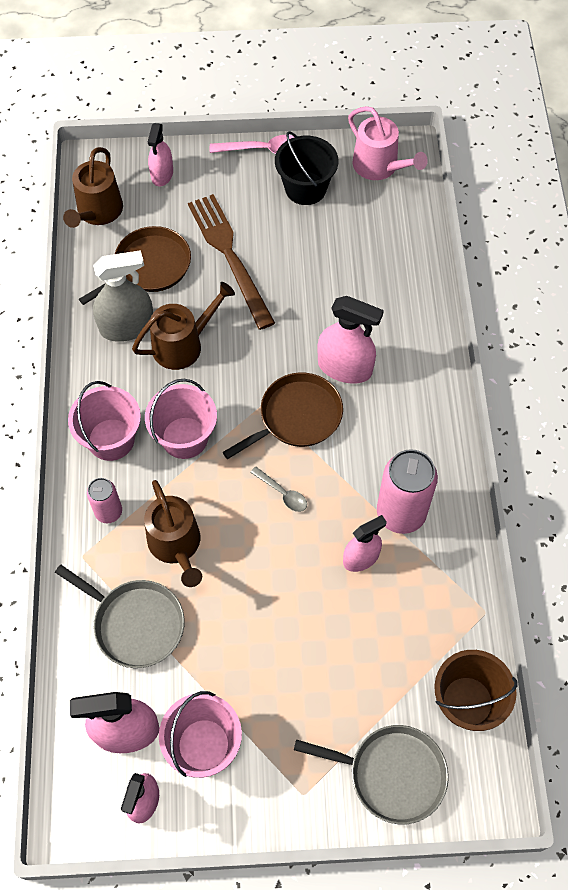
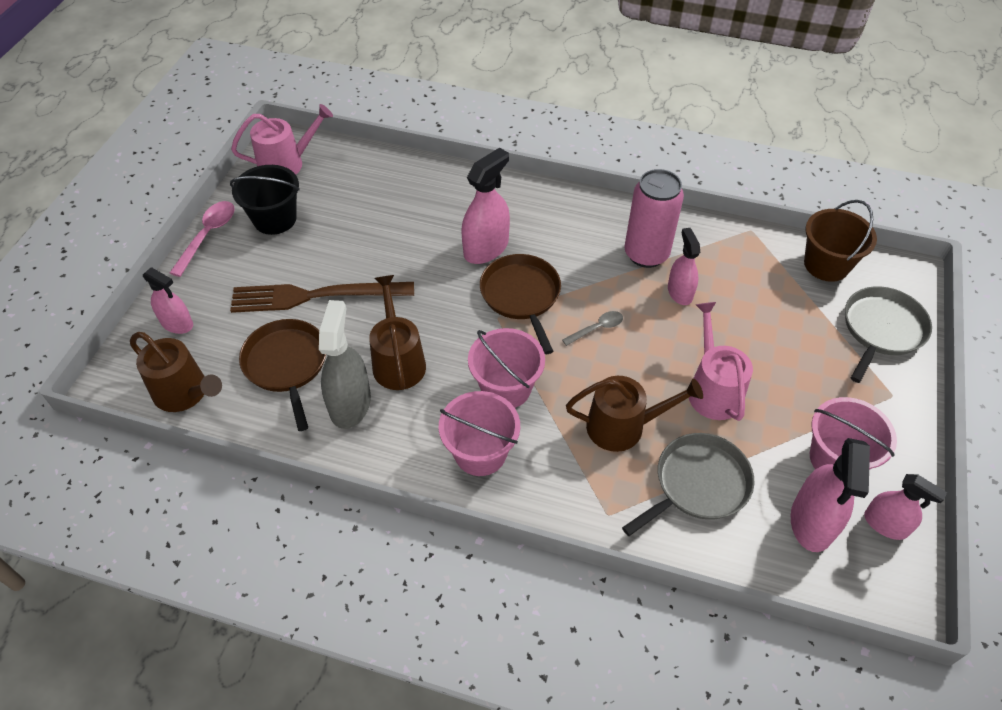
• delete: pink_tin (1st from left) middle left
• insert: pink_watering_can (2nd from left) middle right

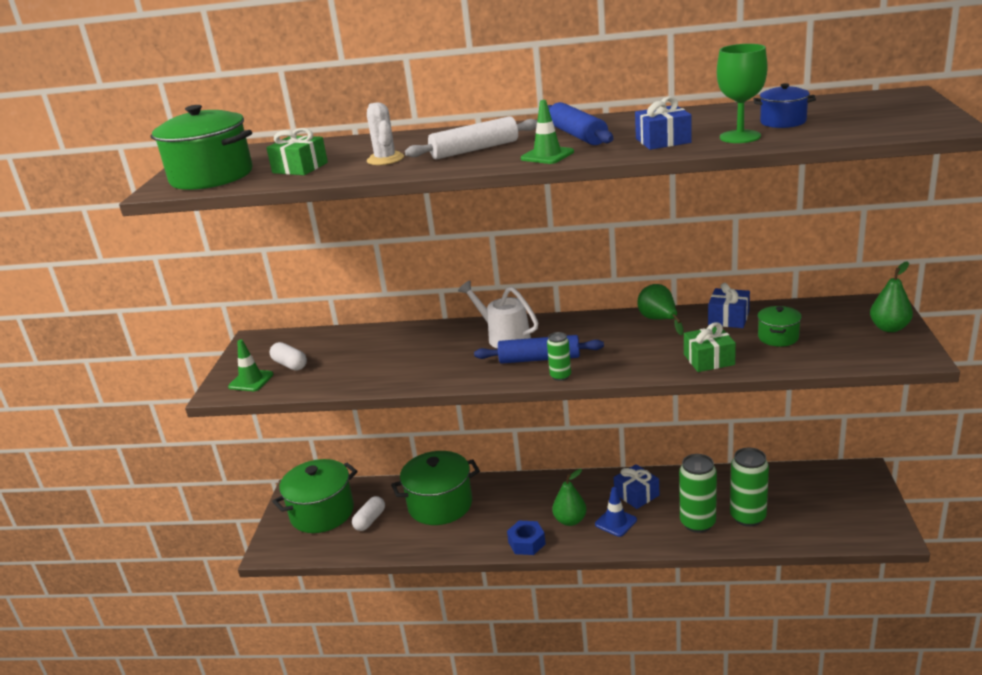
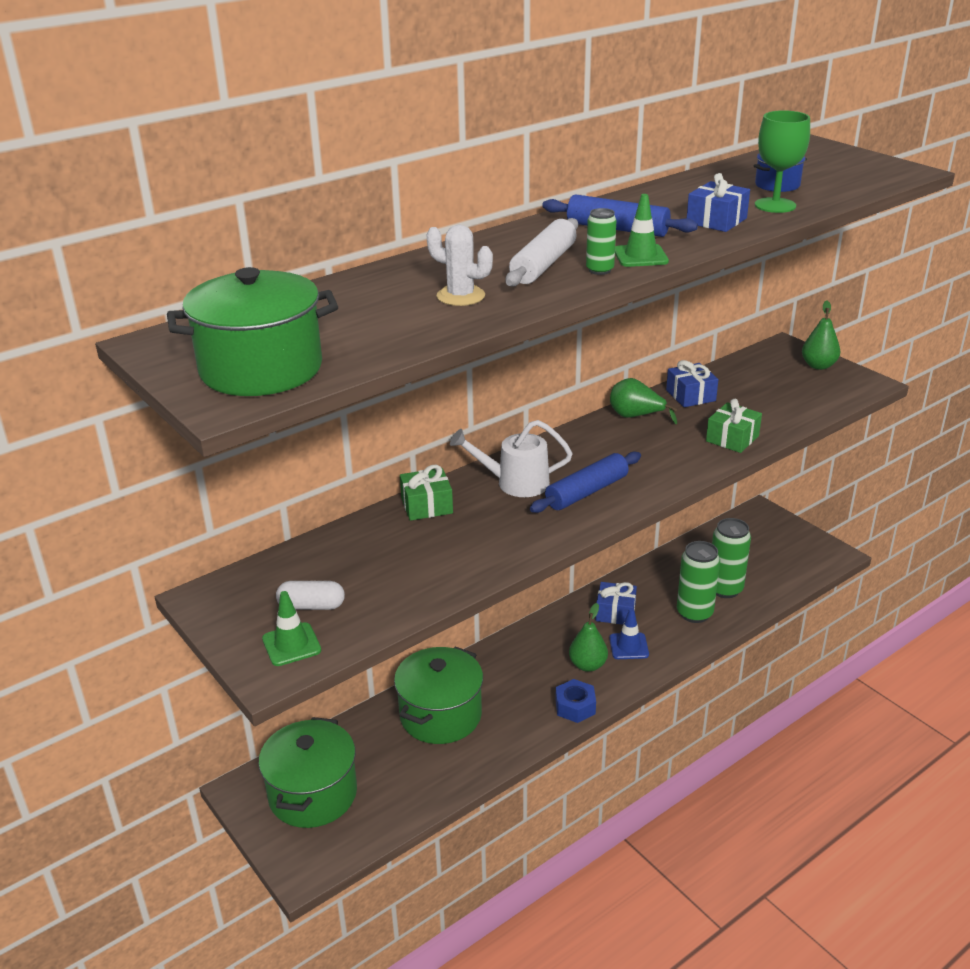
• delete: white_pill (2nd from left) bottom centre
• delete: emerald_pot (4th from left) middle right
• move: emerald_gift (1st from left) top left to centre
• move: emerald_tin (1st from left) centre to top centre

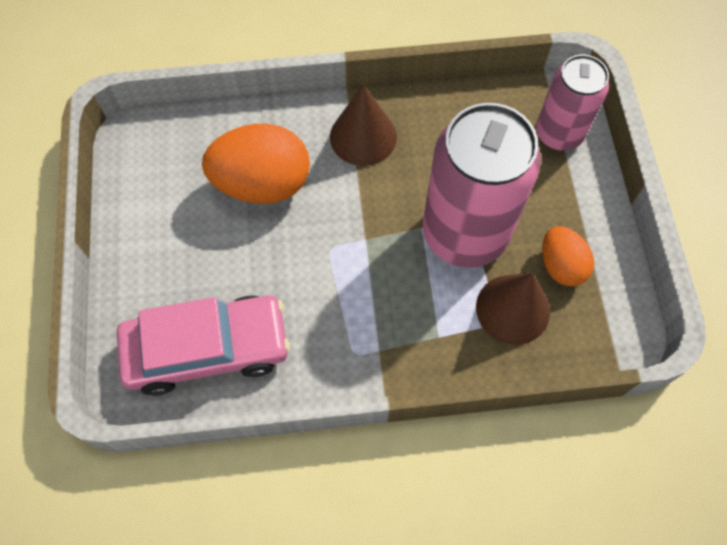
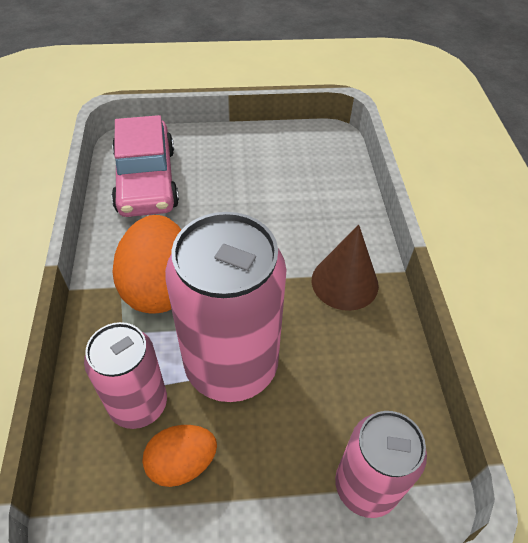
• move: orange_egg (1st from left) top centre to middle left
• replace: russet_solid_cone (2nd from left) middle right to pink_tin (1st from left) bottom left

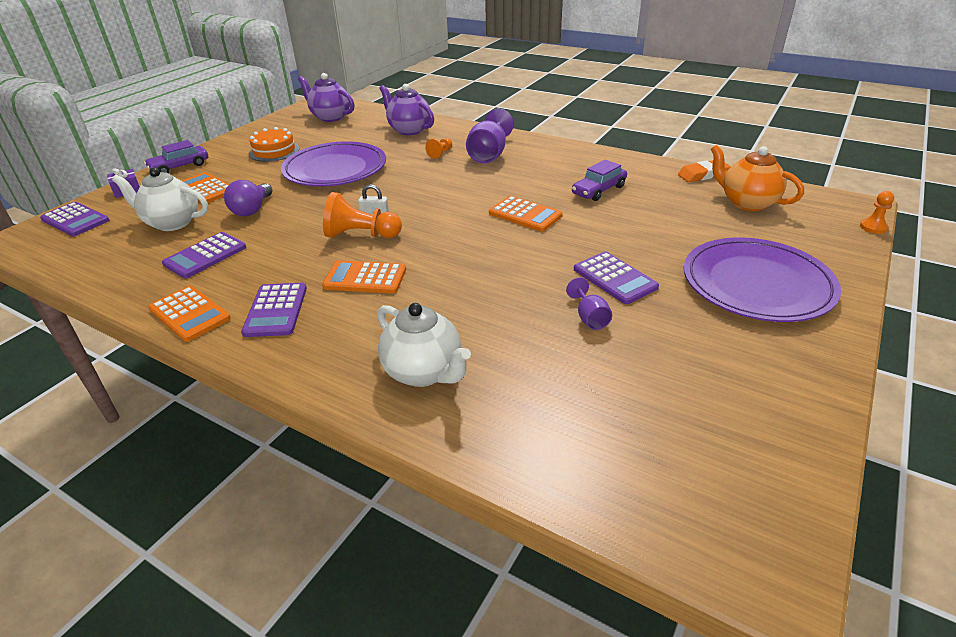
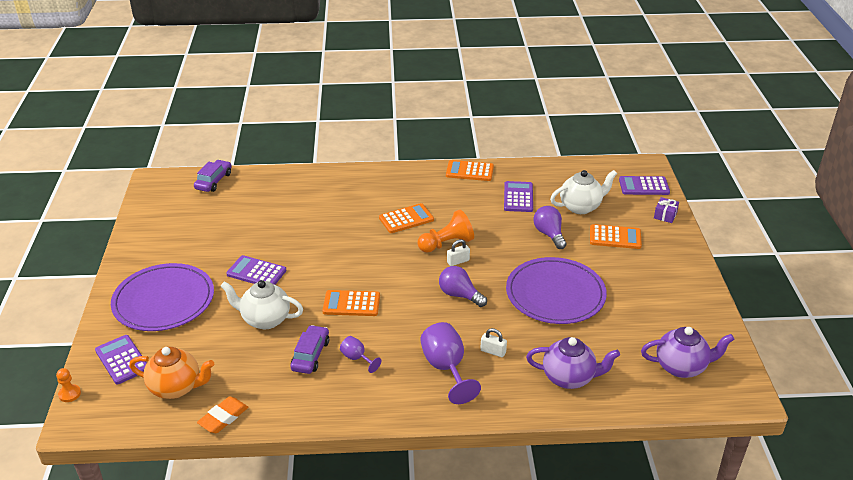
• delete: orange_gateau top left
• insert: royal_purple_light_bulb (1st from left) centre
• move: royal_purple_car (1st from left) top left to middle left
• move: royal_purple_adding_machine (3rd from left in the first image) middle left to royal_purple_adding_machine (1st from left) bottom left
• move: white_tea_pot (2nd from left in the first image) centre to white_tea_pot (1st from left) middle left
• move: royal_purple_goblet (2nd from left in the first image) centre to royal_purple_goblet (1st from left) bottom centre
• replace: orange_game_pawn (2nd from left) top centre to white_small_lock (2nd from left) bottom centre

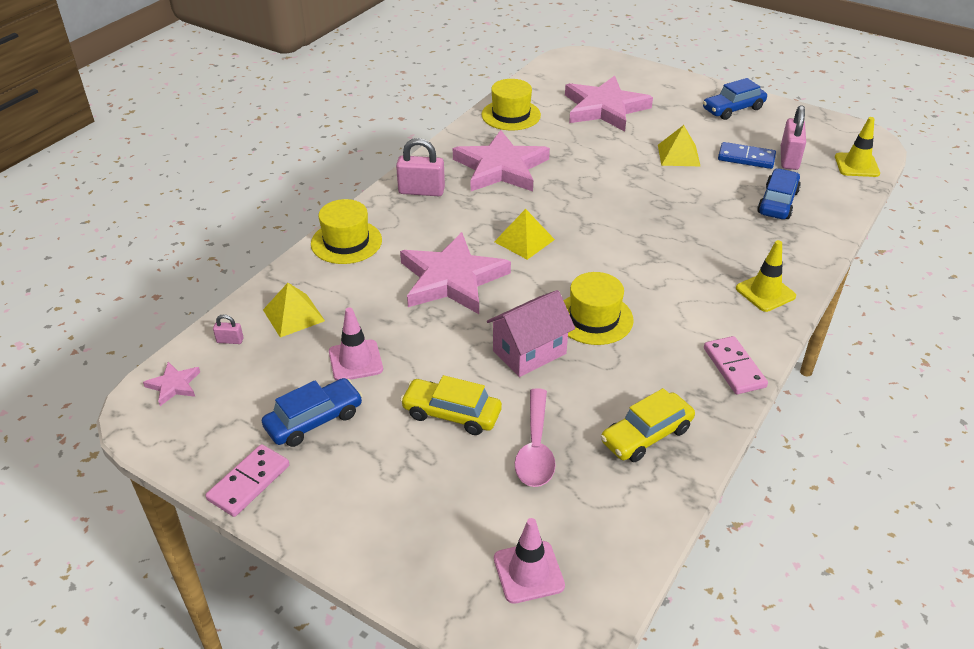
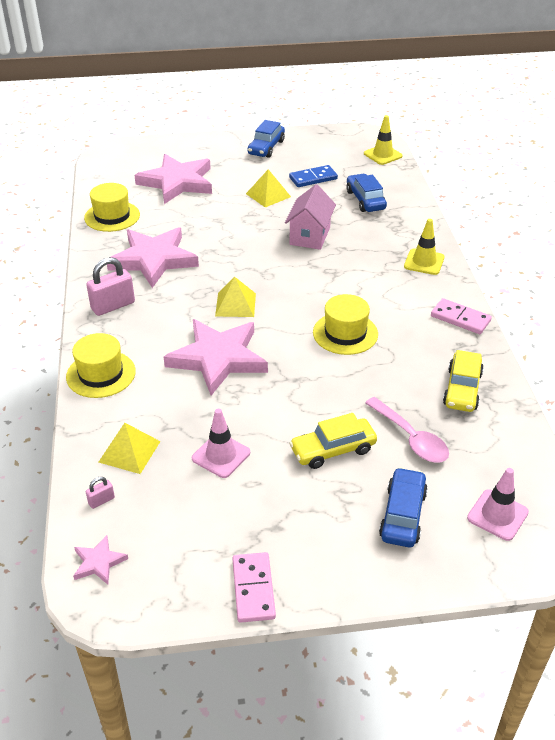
• delete: pink_small_lock (3rd from left) top right
• move: royal_blue_car (1st from left in the first image) middle left to royal_blue_car (3rd from left) bottom right
• move: pink_cottage centre to top centre

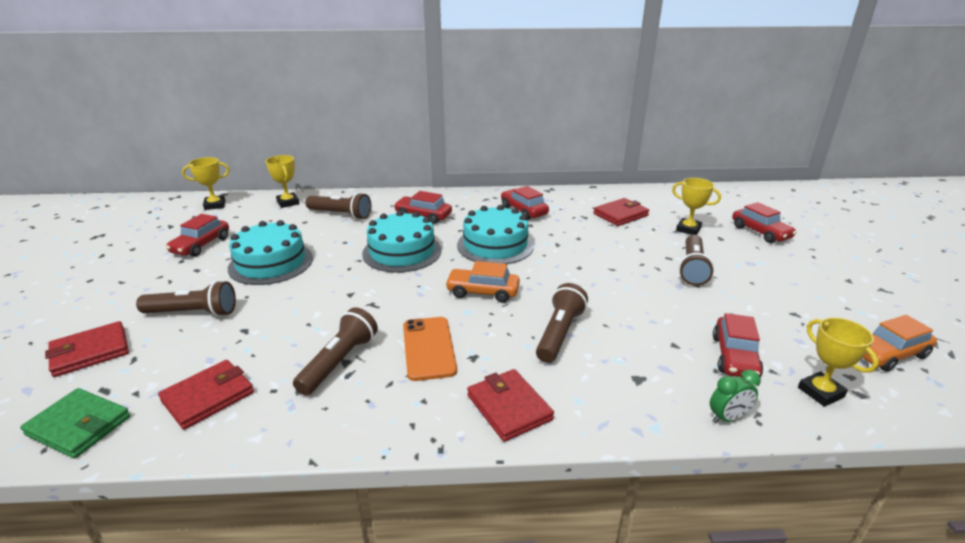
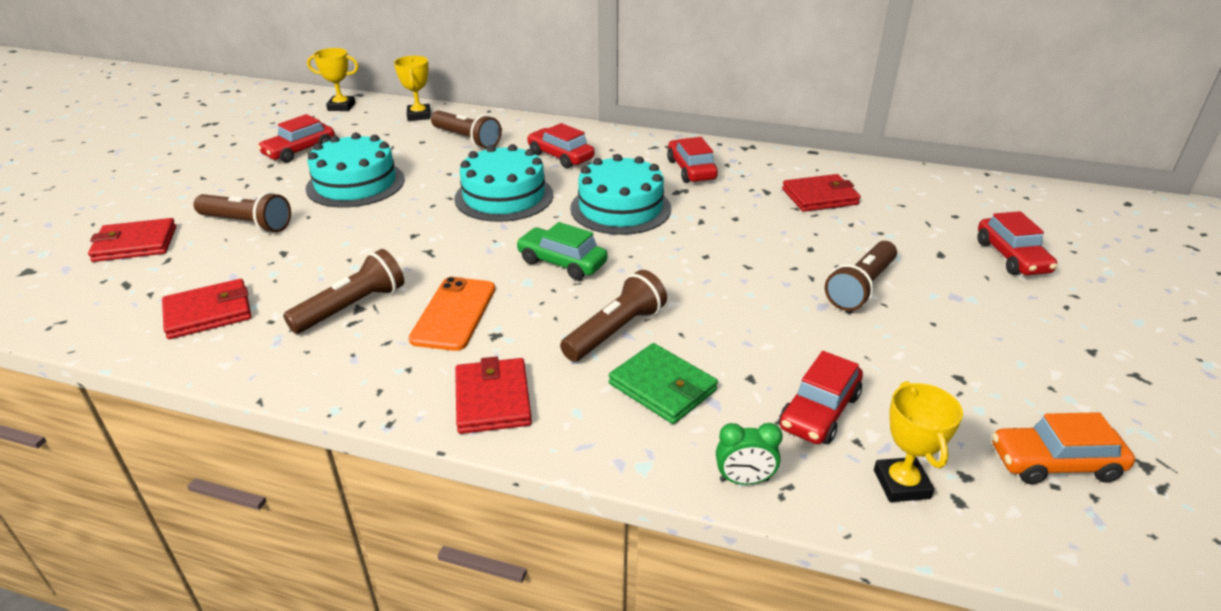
• delete: bright_yellow_prize_cup (3rd from left) middle right
• move: emerald_wallet bottom left to centre
• recolor: orange_car (1st from left) centre to emerald_car centre

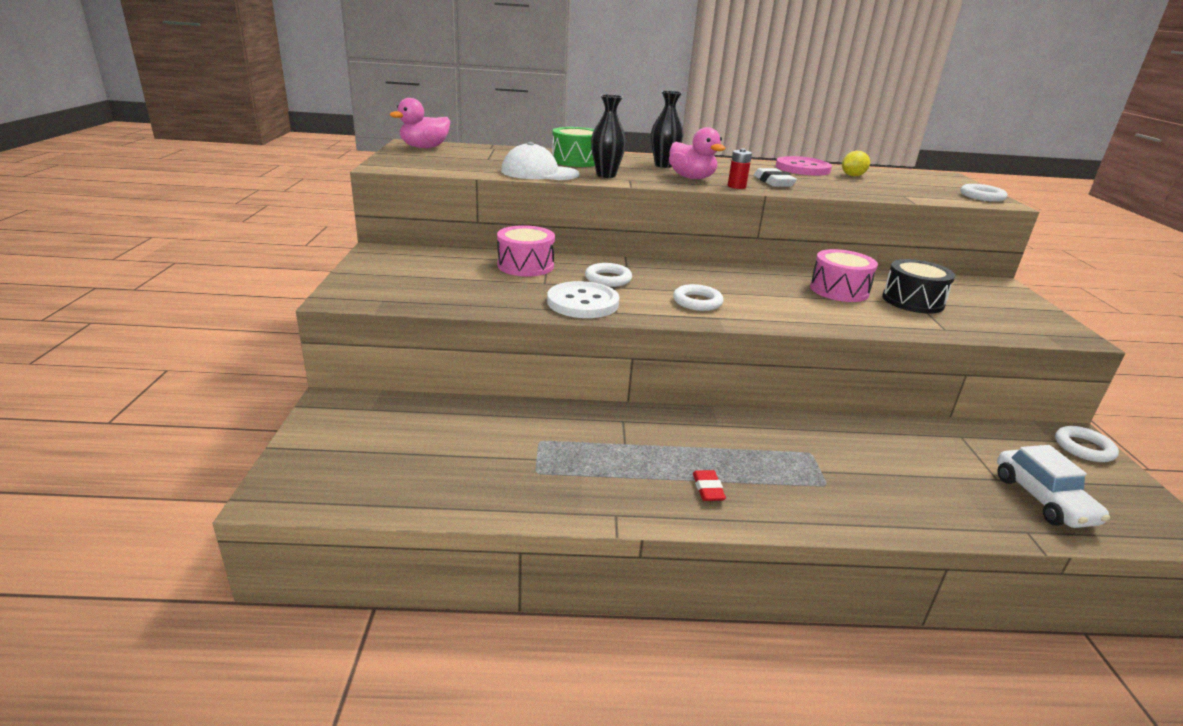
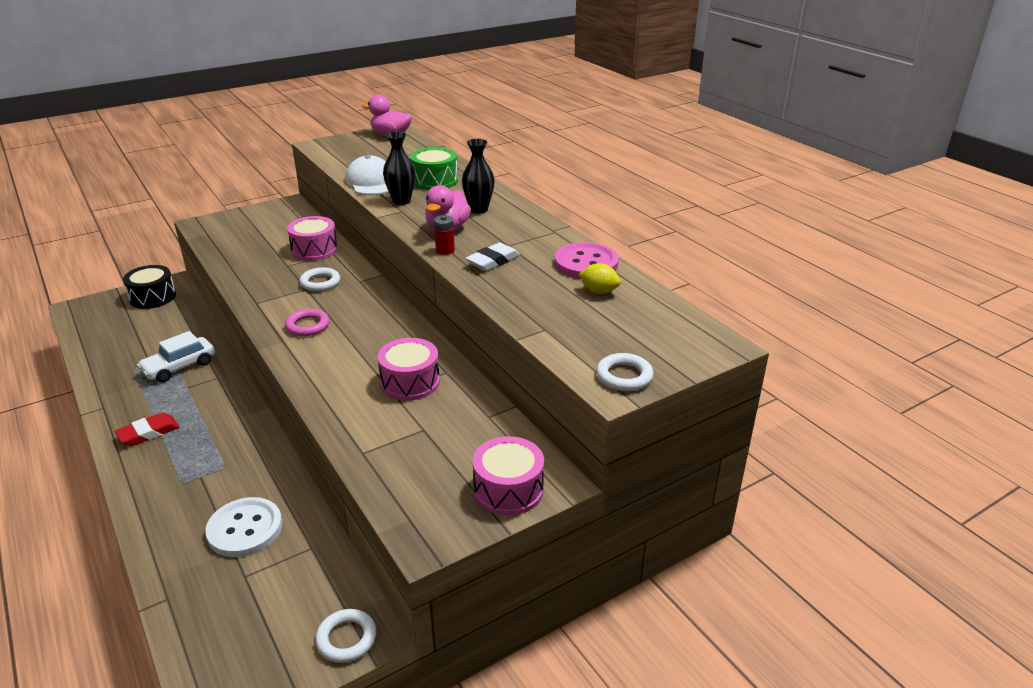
• insert: pink_drum (3rd from left) bottom centre
• move: white_sewing_button centre to bottom left
• move: ebony_drum middle right to middle left
• move: white_car bottom right to middle left
• recolor: white_torus (2nd from left) centre to pink_torus middle left
• resize: scarlet_pencil_eraser bottom centre = middle left x1.51

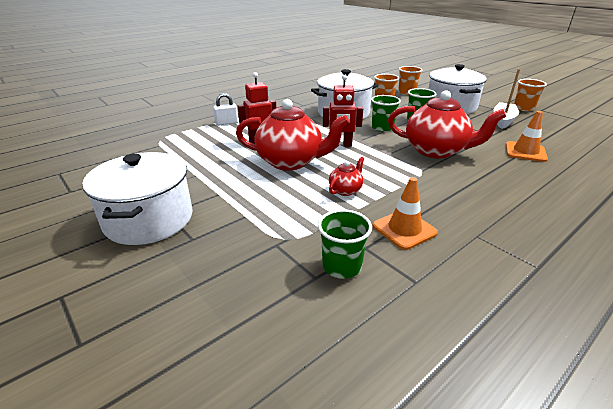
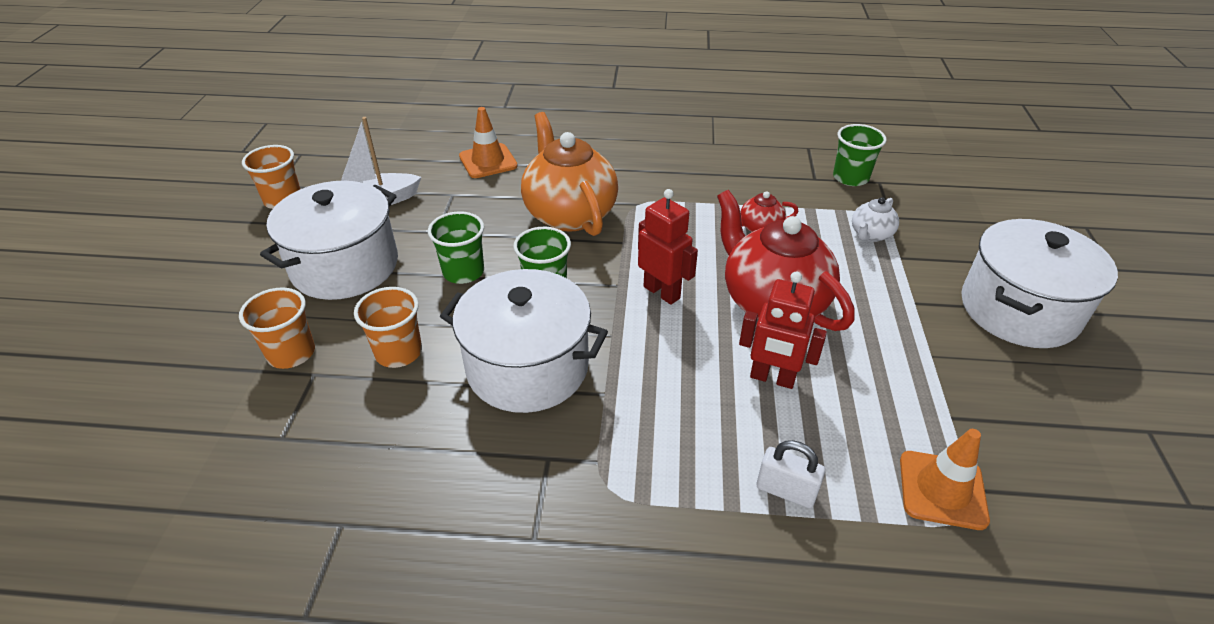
• insert: white_tea_pot middle right
• move: orange_safety_cone (1st from left in the first image) centre to orange_safety_cone (2nd from left) bottom right
• recolor: scarlet_tea_pot (3rd from left) top right to orange_tea_pot top centre

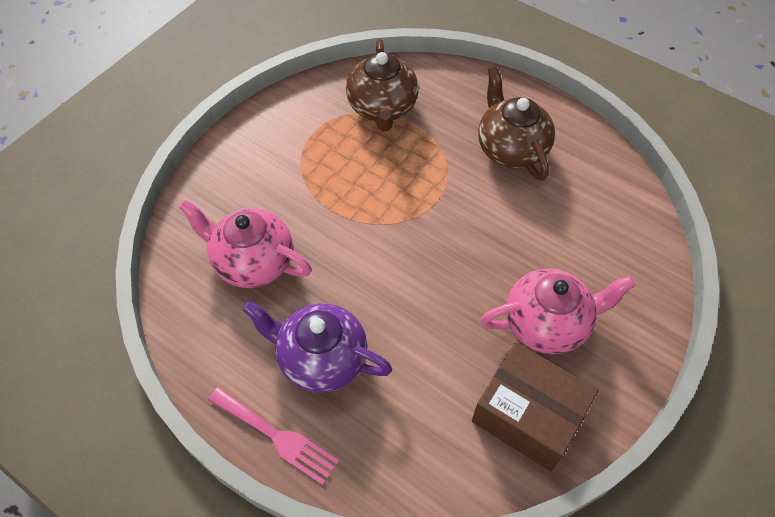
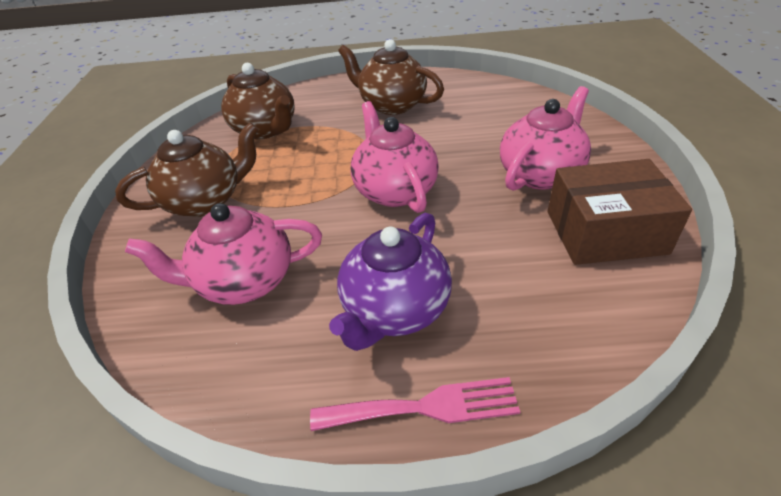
• insert: russet_tea_pot (1st from left) middle left
• insert: pink_tea_pot (2nd from left) top centre
• rotate: royal_purple_tea_pot bottom centre = centre 45 degrees counterclockwise

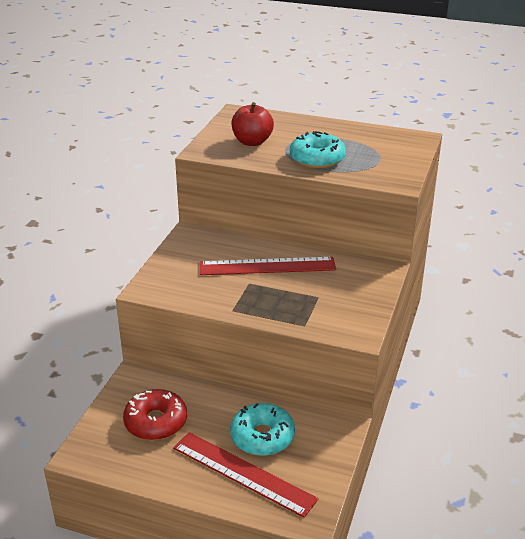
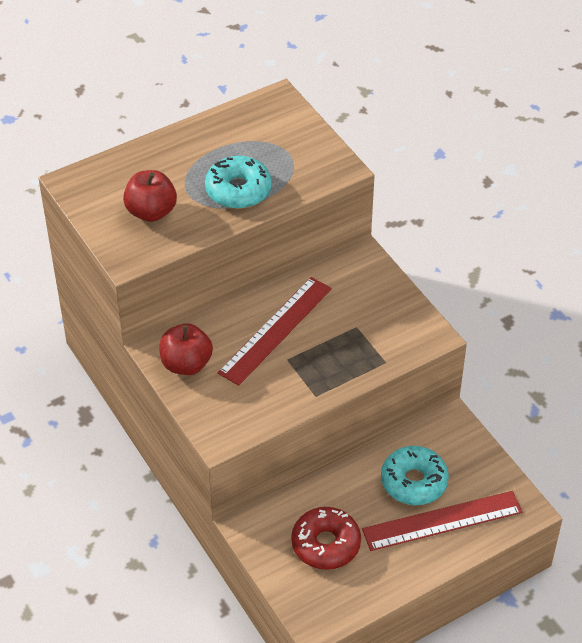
• insert: scarlet_apple (2nd from left) middle left

